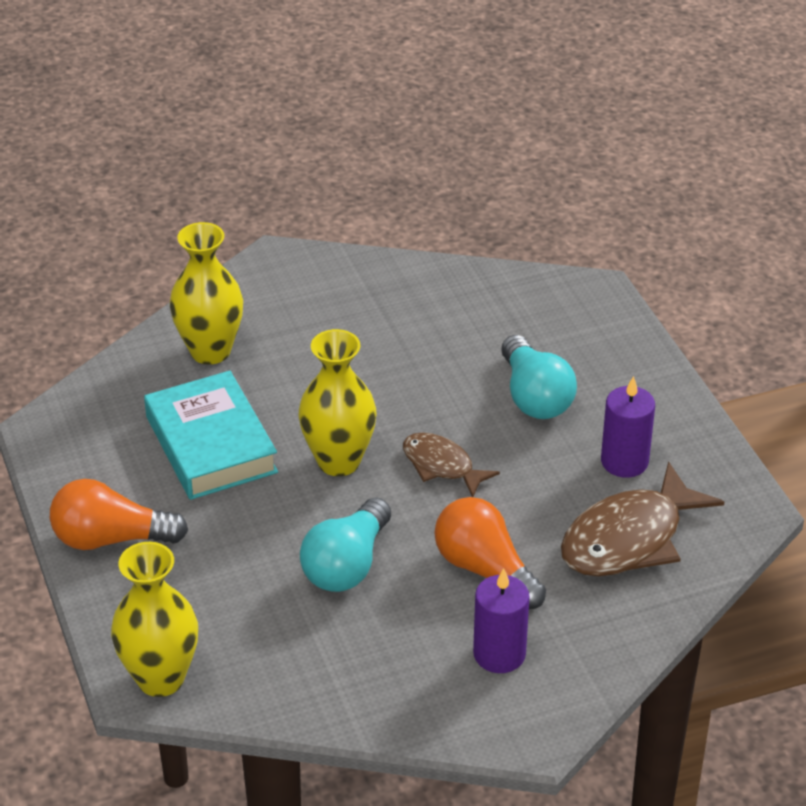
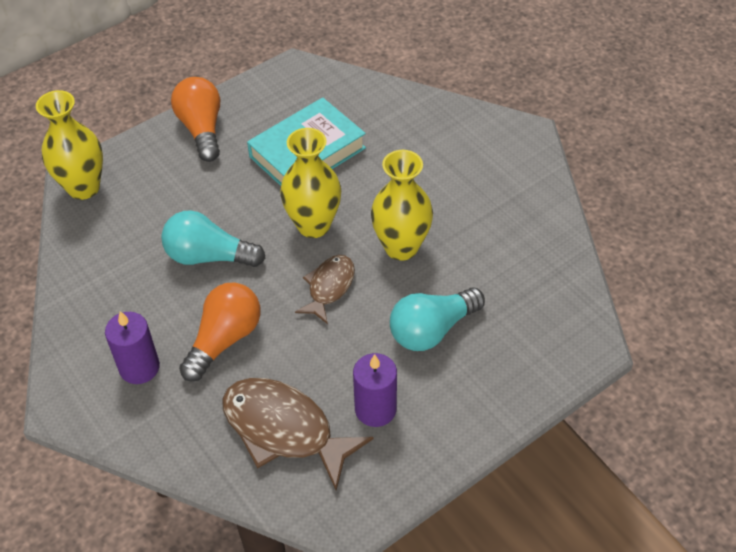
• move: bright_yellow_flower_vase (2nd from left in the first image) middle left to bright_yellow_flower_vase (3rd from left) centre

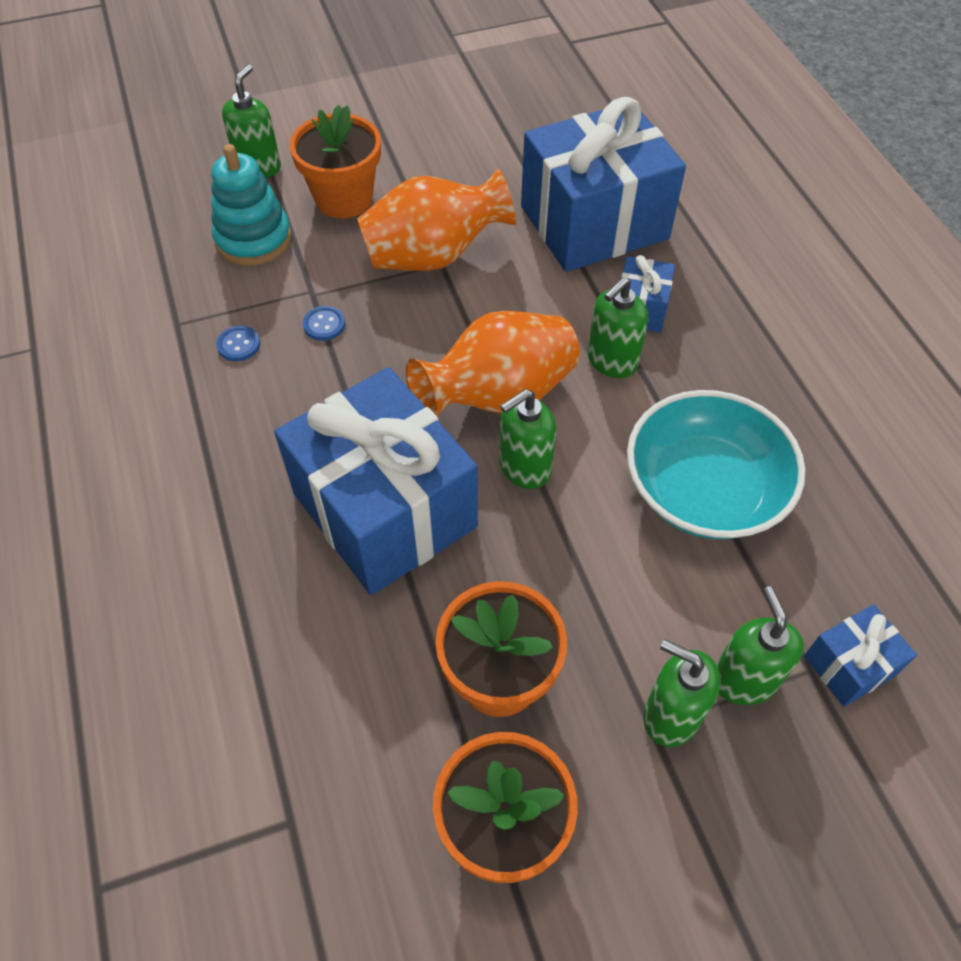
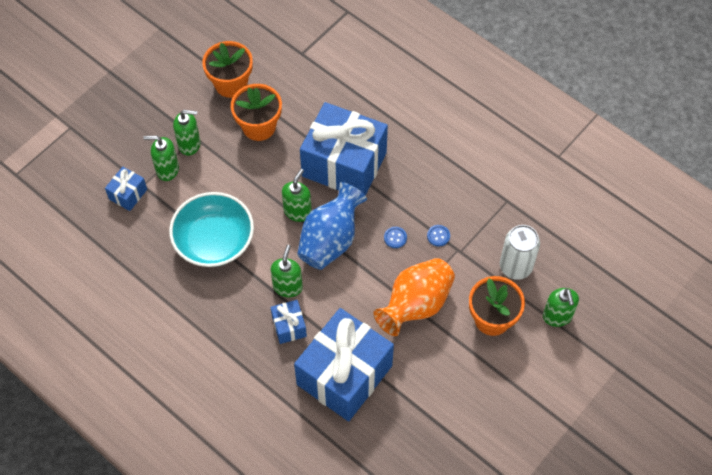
• move: royal_blue_sewing_button (1st from left) middle left to centre
• replace: aqua_stacking_rings top left to white_tin middle right
• recolor: orange_flower_vase (2nd from left) centre to royal_blue_flower_vase centre
• rotate: emerald_pump_bottle (5th from left in the first image) bottom right = top left 135 degrees clockwise

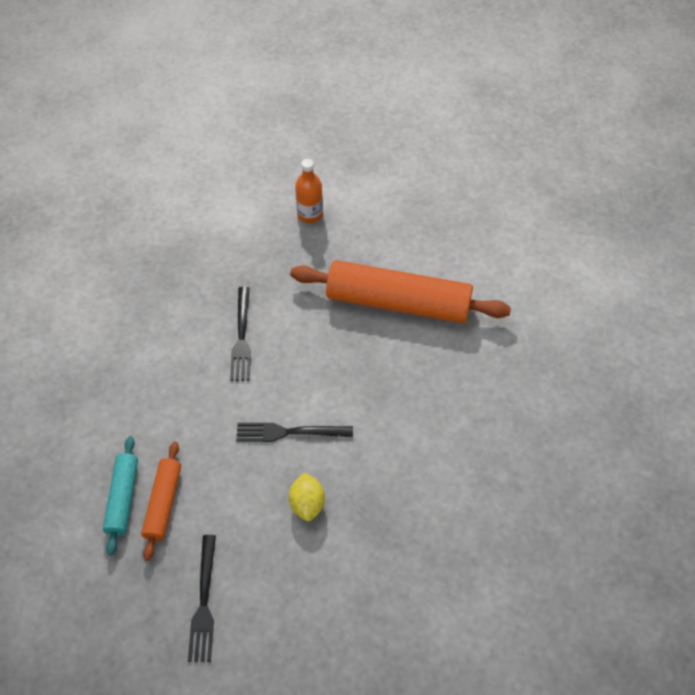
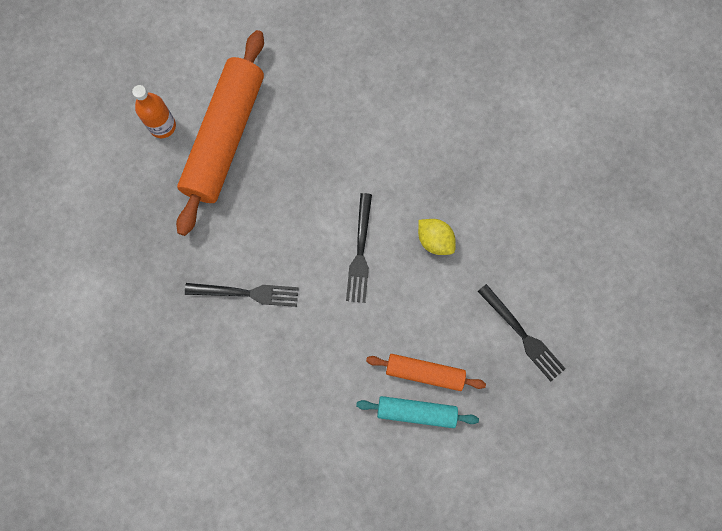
• move: orange_flask top centre to top left
• rotate: ebony_dinner_fork (1st from left in the first image) bottom left = middle right 45 degrees clockwise
• rotate: bright_yellow_citrus_fruit bottom centre = centre 45 degrees clockwise

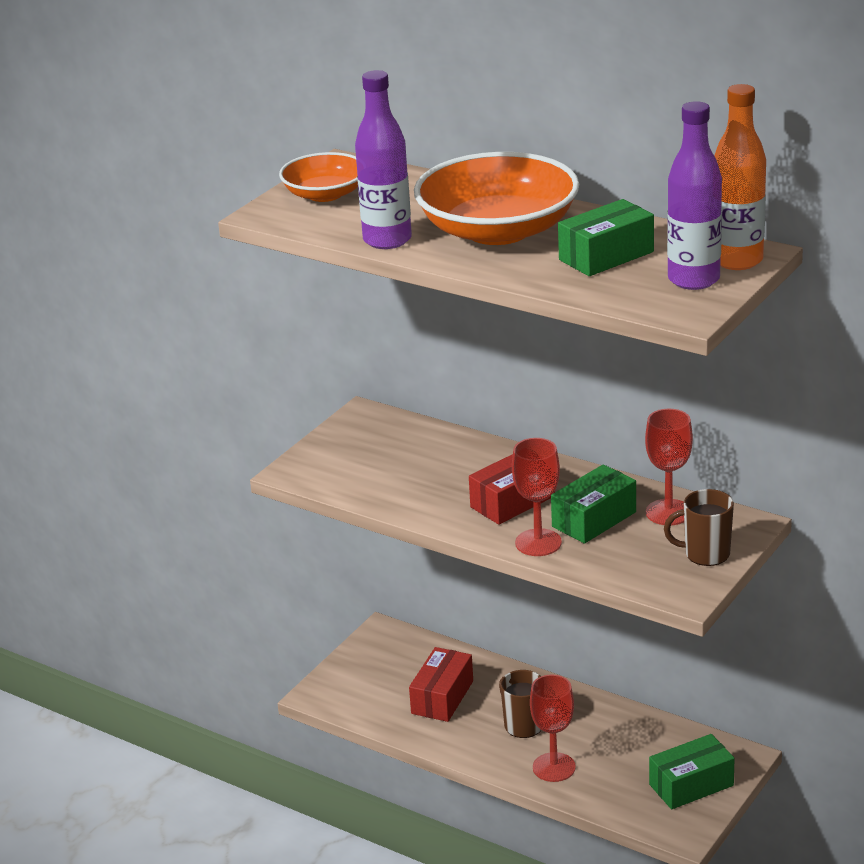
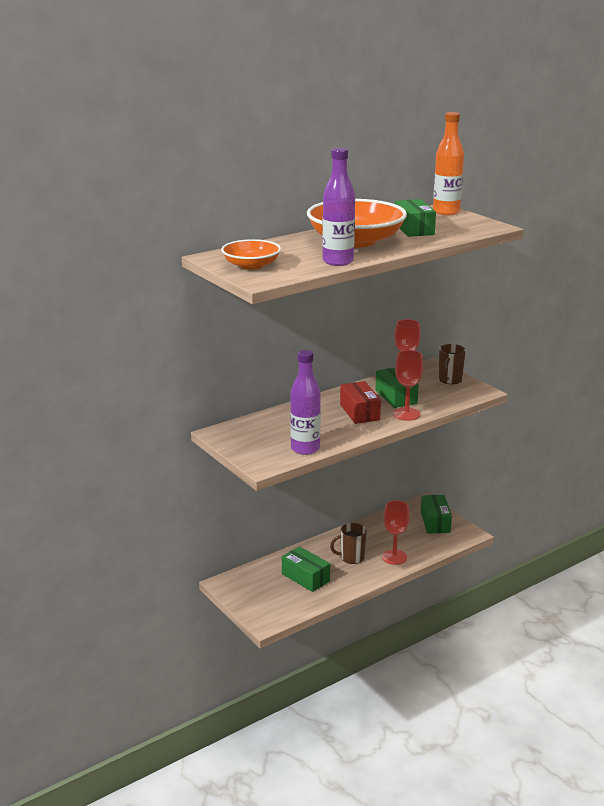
• move: royal_purple_flask (2nd from left in the first image) top right to royal_purple_flask (1st from left) centre
• recolor: scarlet_package (1st from left) bottom centre to emerald_package (1st from left) bottom centre

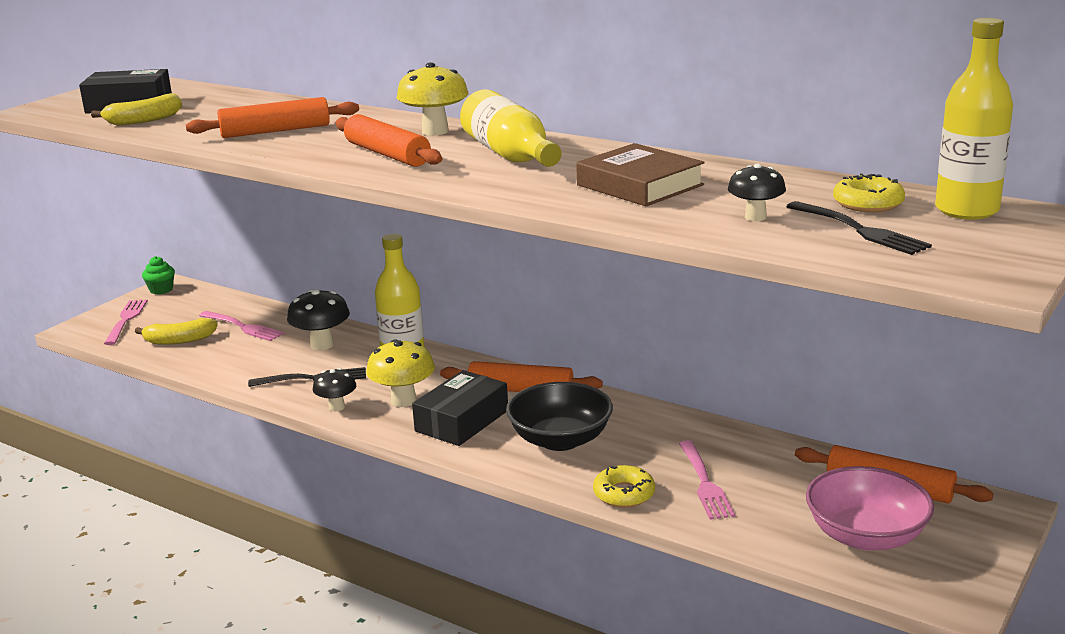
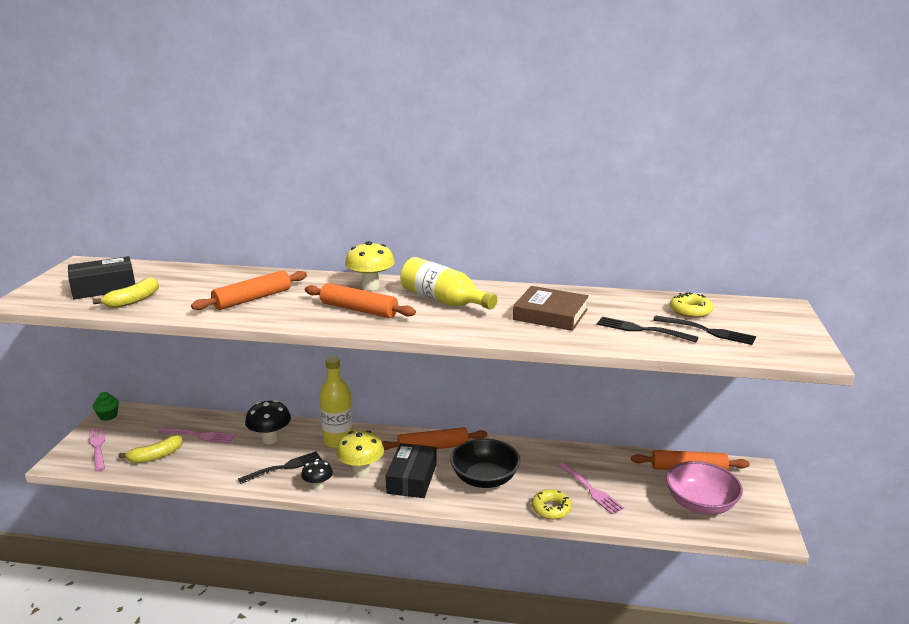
• delete: bright_yellow_flask (3rd from left) top right
• replace: ebony_mushroom (3rd from left) top right to ebony_dinner_fork (2nd from left) middle right

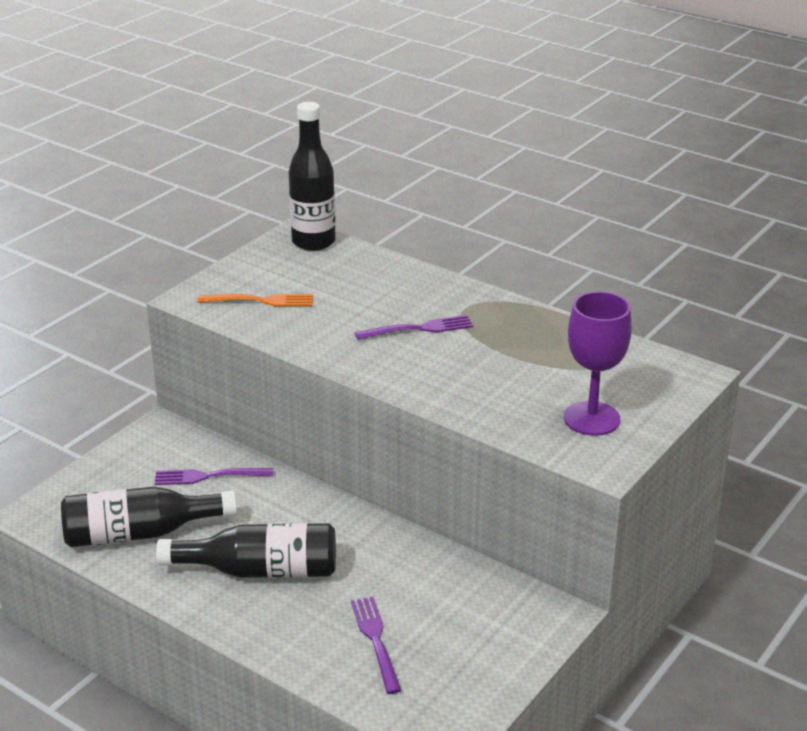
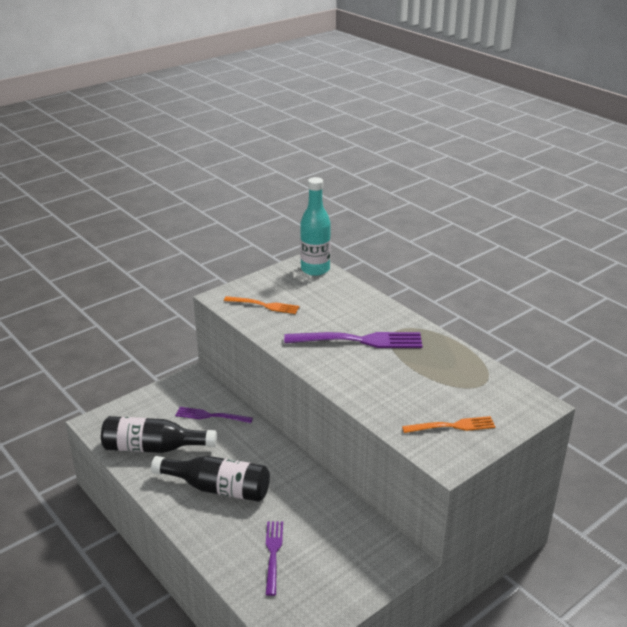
• replace: royal_purple_goblet middle right to orange_dinner_fork (2nd from left) bottom right
• recolor: ebony_flask (3rd from left) top centre to aqua_flask centre
• resize: royal_purple_dinner_fork (3rd from left) centre = centre x1.69

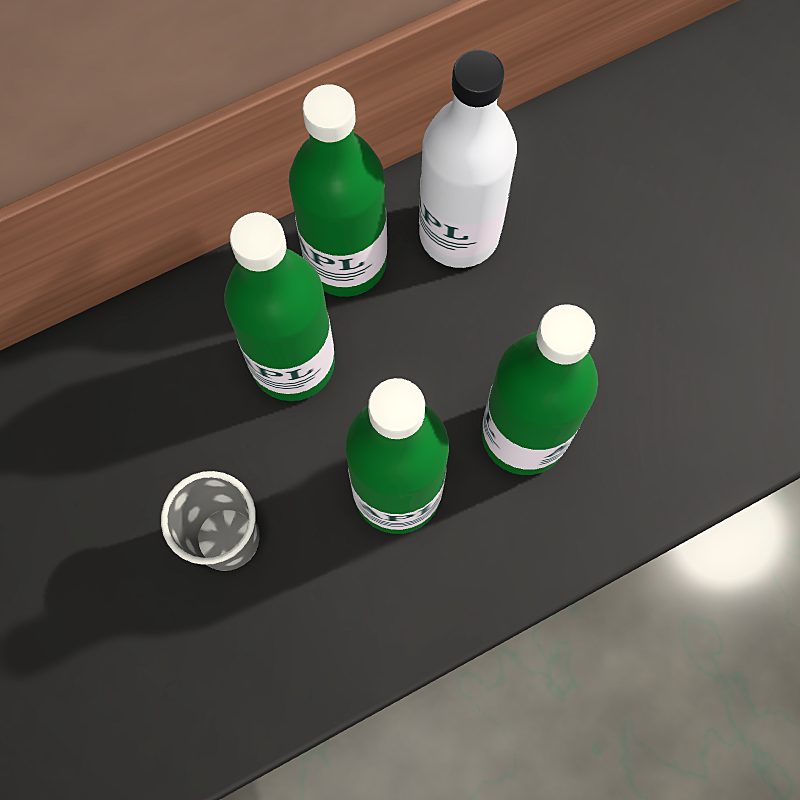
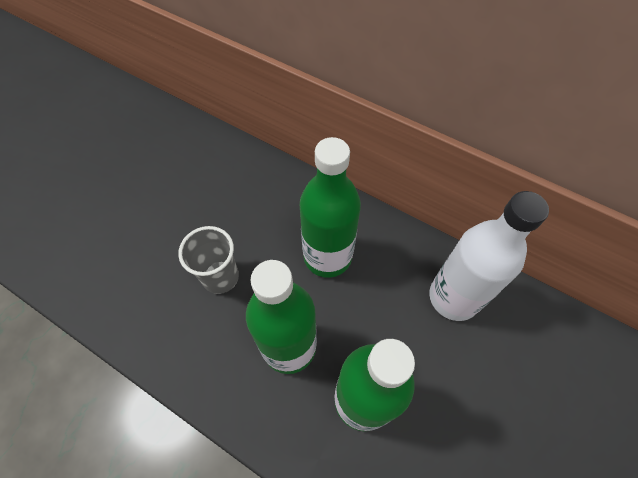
• delete: emerald_flask (2nd from left) top centre

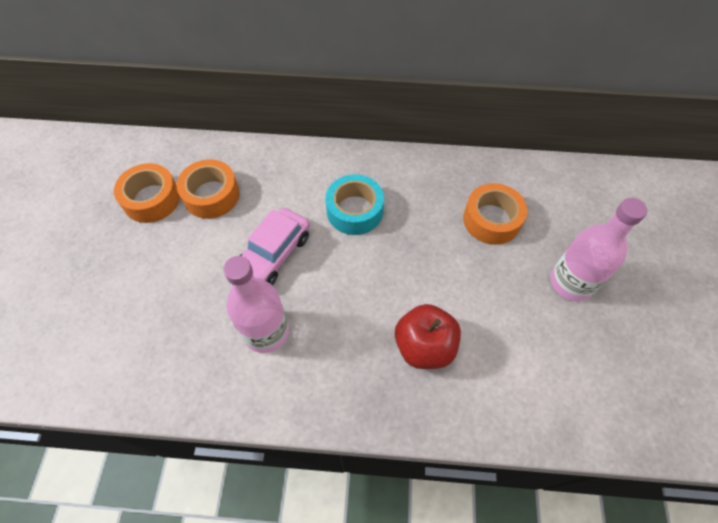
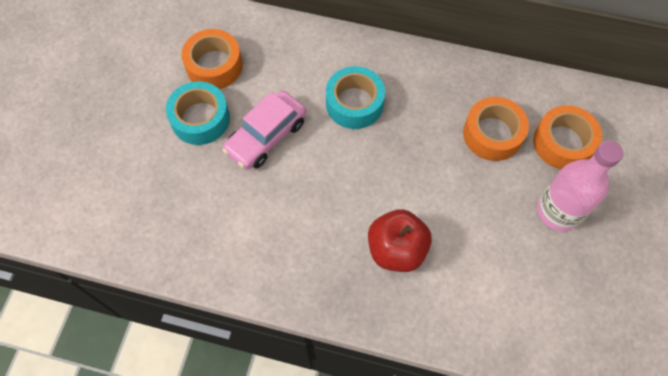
• delete: pink_flask (1st from left) centre
• insert: aqua_roll_of_tape (1st from left) top left
• move: orange_roll_of_tape (1st from left in the first image) middle left to orange_roll_of_tape (3rd from left) middle right

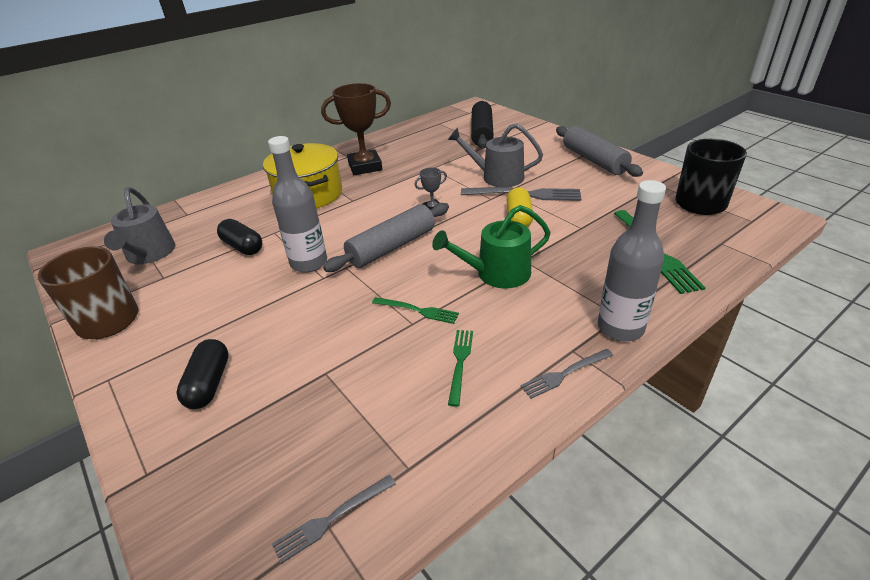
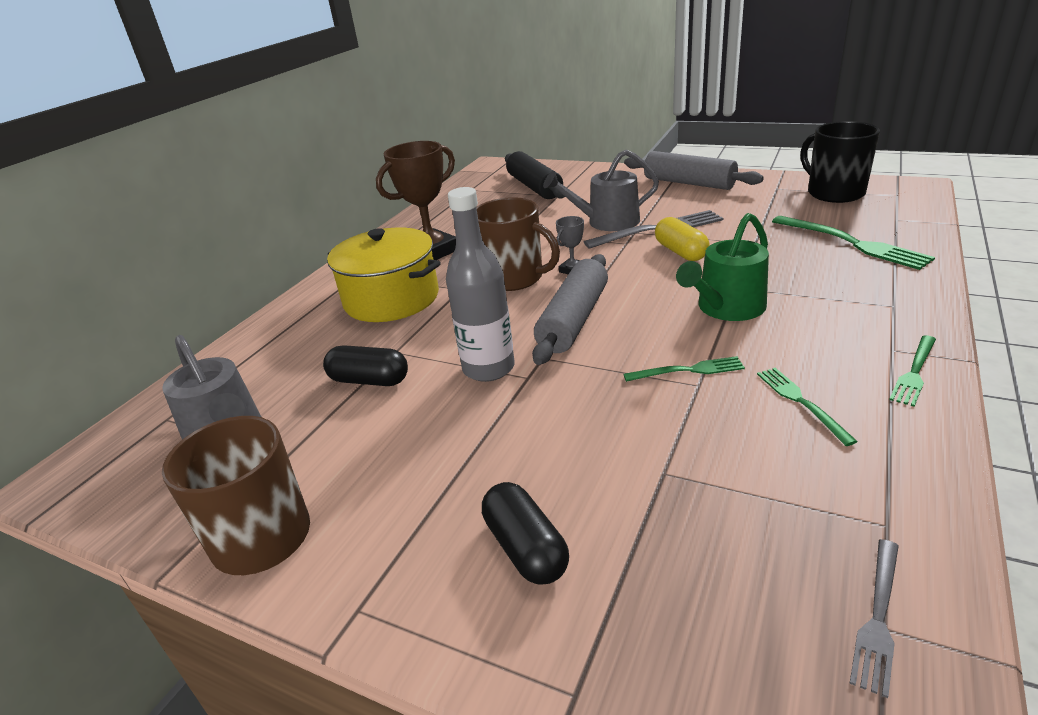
• delete: ash-grey_flask (2nd from left) middle right
• insert: russet_mug (2nd from left) centre
• recolor: ash-grey_dinner_fork (3rd from left) centre to emerald_dinner_fork (4th from left) middle right

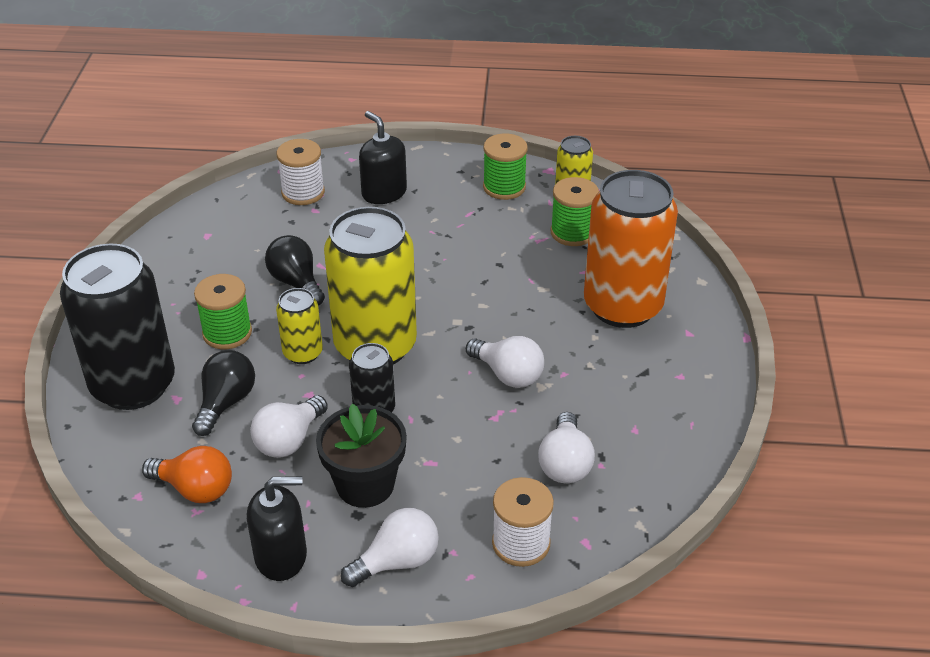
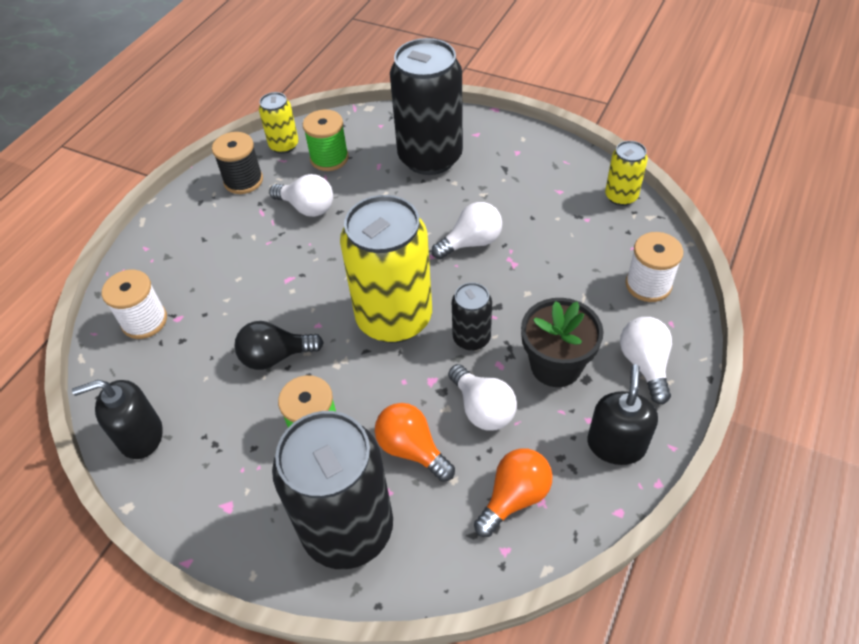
• move: bright_yellow_tin (1st from left in the first image) middle left to bright_yellow_tin (3rd from left) top right
• move: ebony_pump_bottle (2nd from left in the first image) top centre to ebony_pump_bottle (1st from left) middle left
• move: white_light_bulb (4th from left in the first image) bottom centre to white_light_bulb (1st from left) top centre
• recolor: ebony_light_bulb (1st from left) middle left to orange_light_bulb (1st from left) bottom centre
• recolor: emerald_bobbin (2nd from left) top centre to ebony_bobbin top left
• recolor: orange_tin middle right to ebony_tin (2nd from left) top centre

